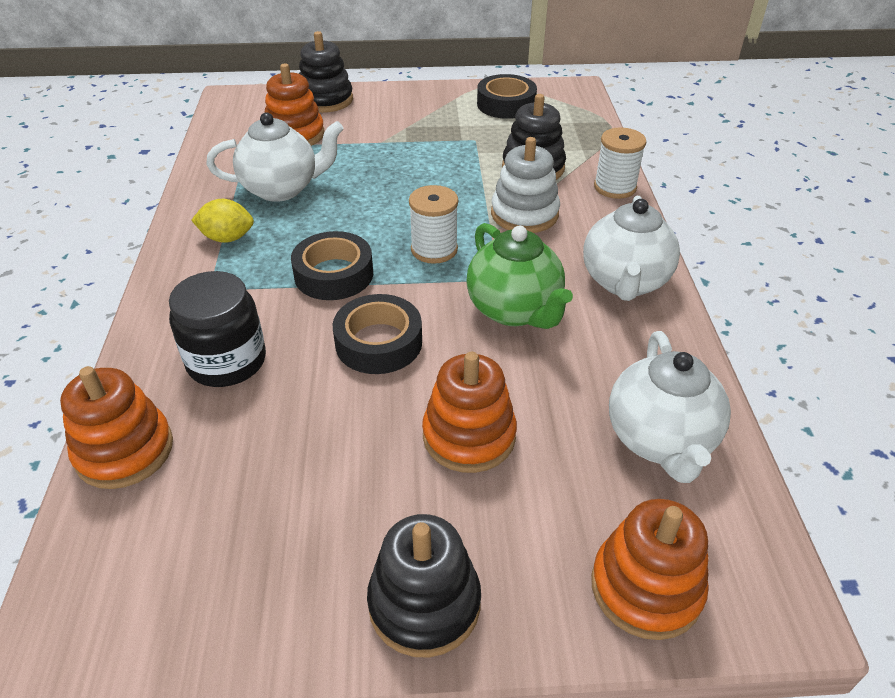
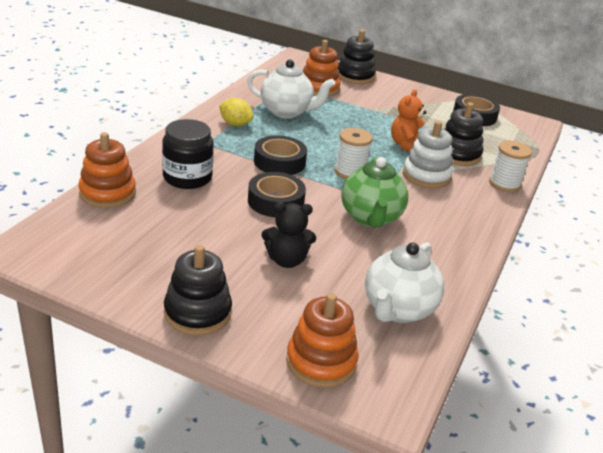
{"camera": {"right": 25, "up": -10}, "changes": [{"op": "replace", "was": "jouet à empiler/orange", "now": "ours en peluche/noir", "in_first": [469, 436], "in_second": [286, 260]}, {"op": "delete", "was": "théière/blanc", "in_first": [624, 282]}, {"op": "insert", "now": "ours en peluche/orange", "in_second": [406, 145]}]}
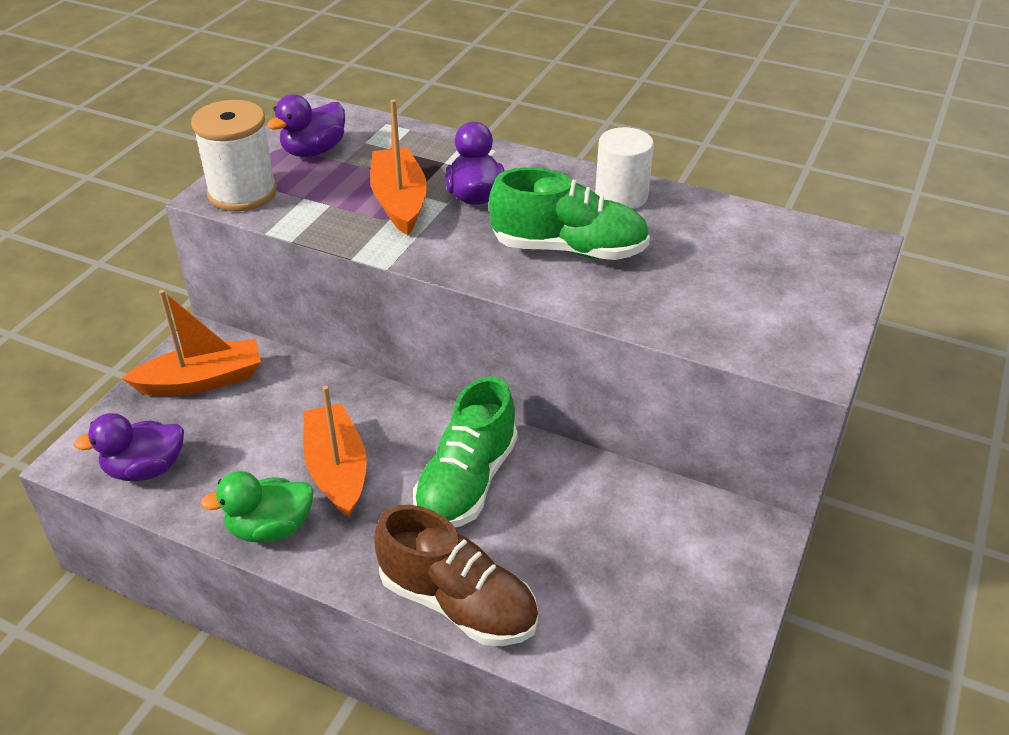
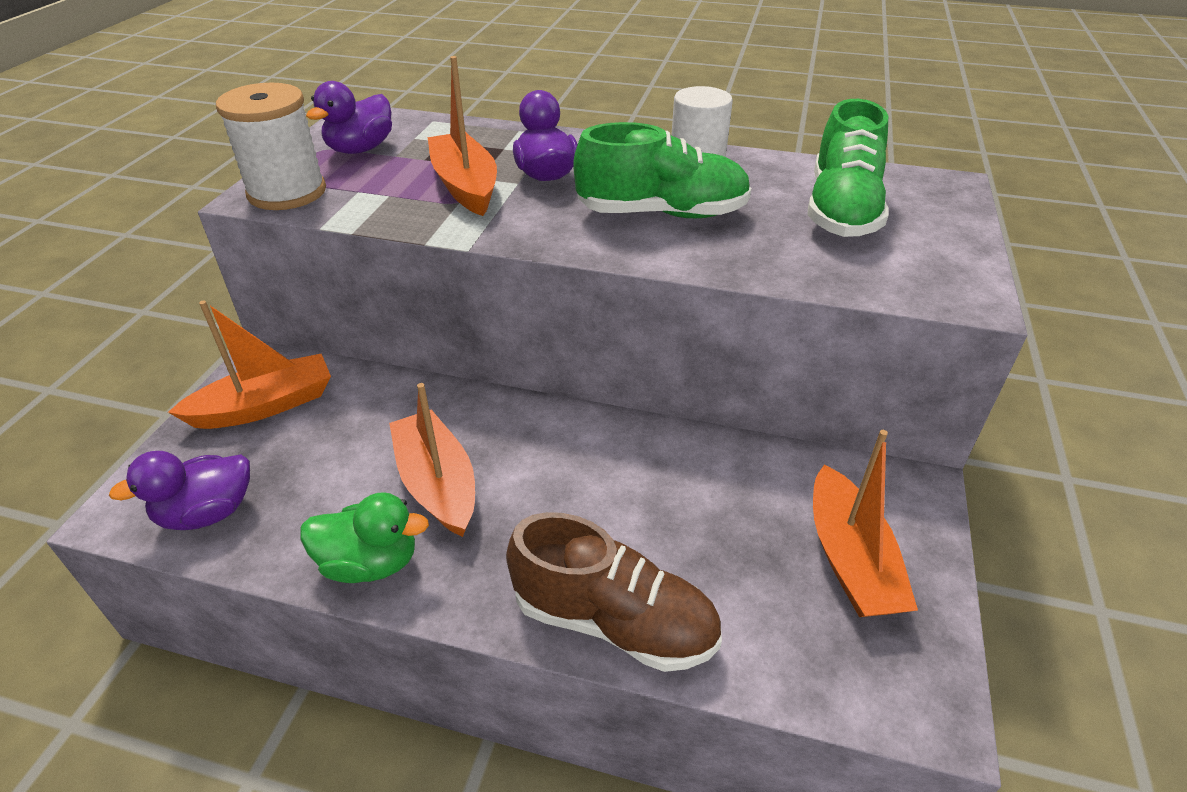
{"camera": {"right": -10, "up": 0}, "changes": [{"op": "rotate", "was": "canard/vert", "in_first": [270, 528], "in_second": [370, 563], "clockwise": -150}, {"op": "move", "was": "chaussure/vert", "in_first": [467, 482], "in_second": [841, 210]}, {"op": "insert", "now": "bateau/orange", "in_second": [850, 559]}]}
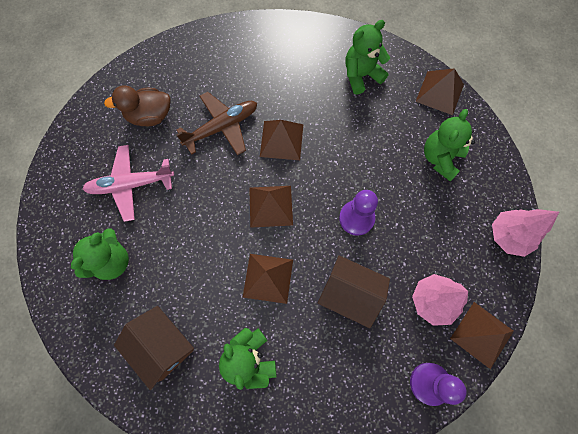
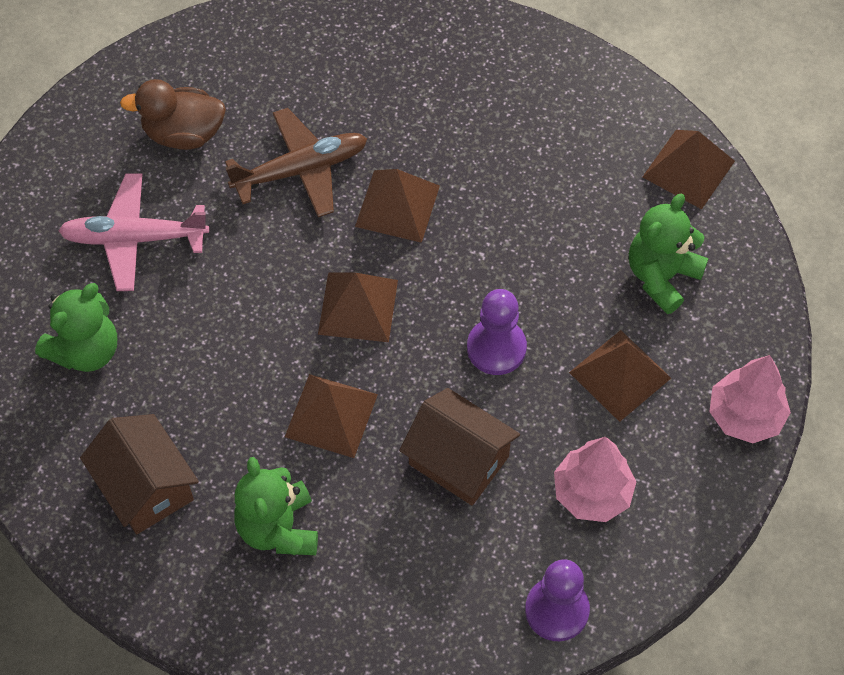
{"camera": {"right": 10, "up": -10}, "changes": [{"op": "delete", "was": "ours en peluche/vert", "in_first": [361, 75]}, {"op": "move", "was": "pyramide/marron", "in_first": [481, 334], "in_second": [620, 375]}]}
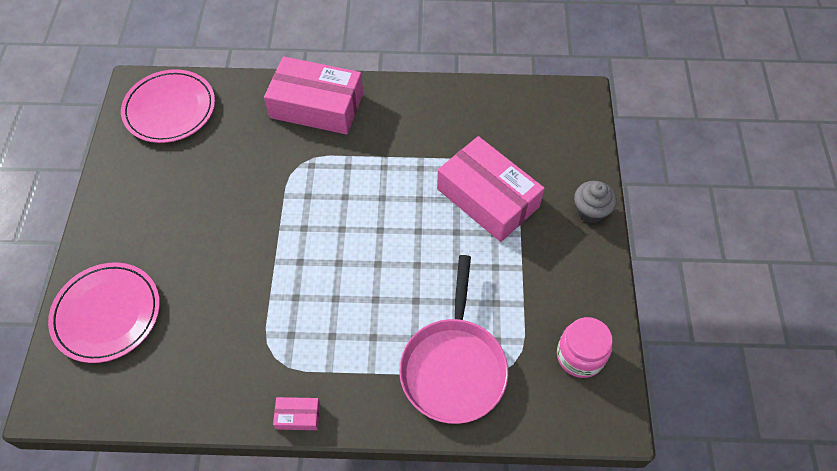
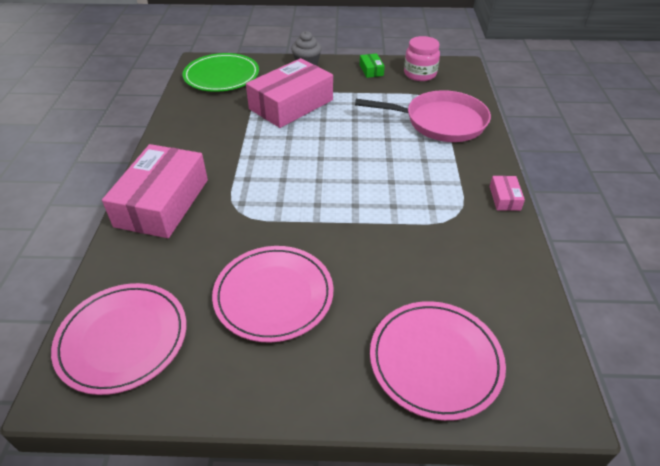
{"camera": {"right": -90, "up": -15}, "changes": [{"op": "insert", "now": "assiette/vert", "in_second": [221, 76]}, {"op": "insert", "now": "assiette/rose", "in_second": [273, 295]}, {"op": "insert", "now": "boîte/vert", "in_second": [371, 70]}]}
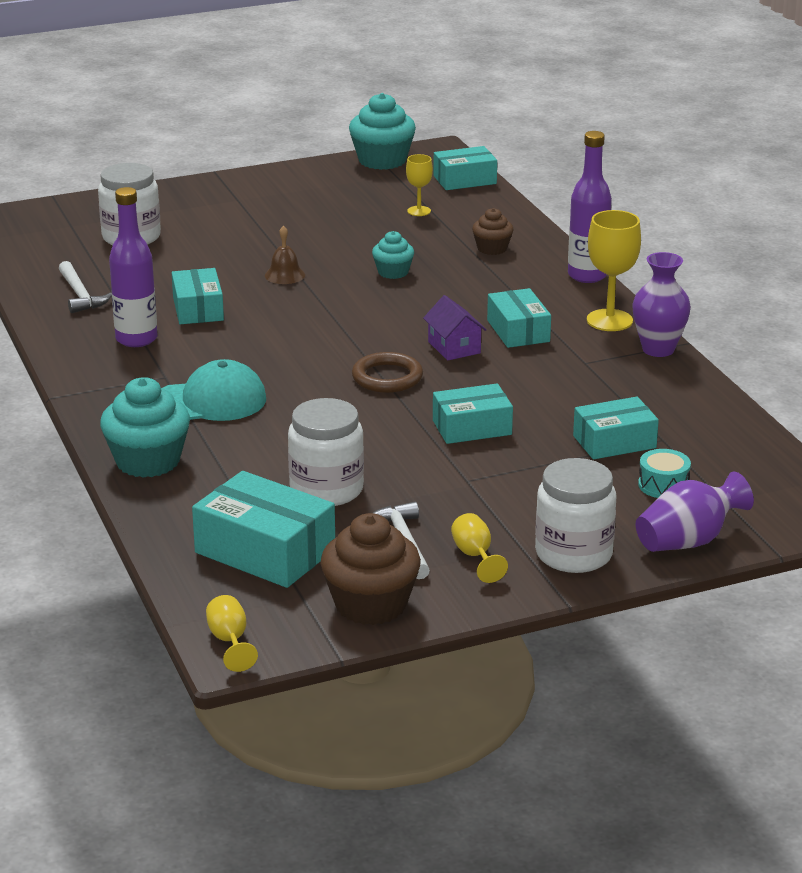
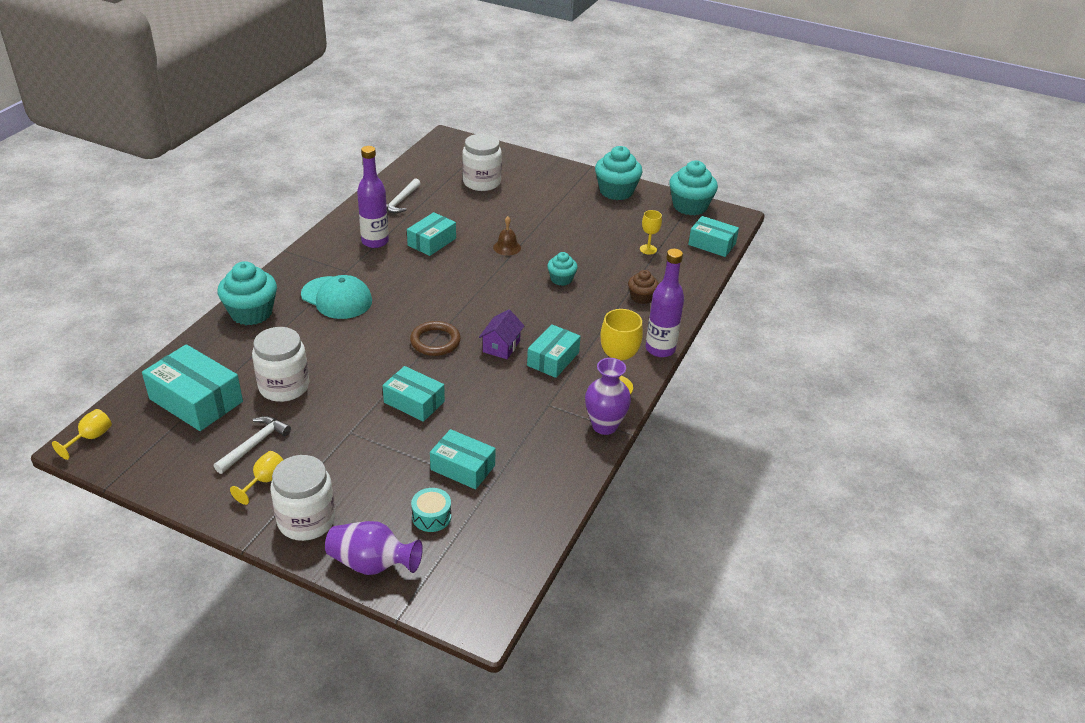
{"camera": {"right": 45, "up": 10}, "changes": [{"op": "rotate", "was": "boîte/turquoise", "in_first": [265, 551], "in_second": [196, 400], "clockwise": -45}, {"op": "delete", "was": "muffin/marron", "in_first": [371, 604]}, {"op": "insert", "now": "muffin/turquoise", "in_second": [616, 191]}]}
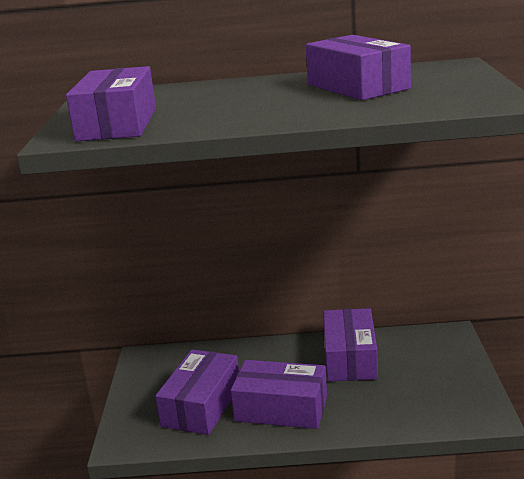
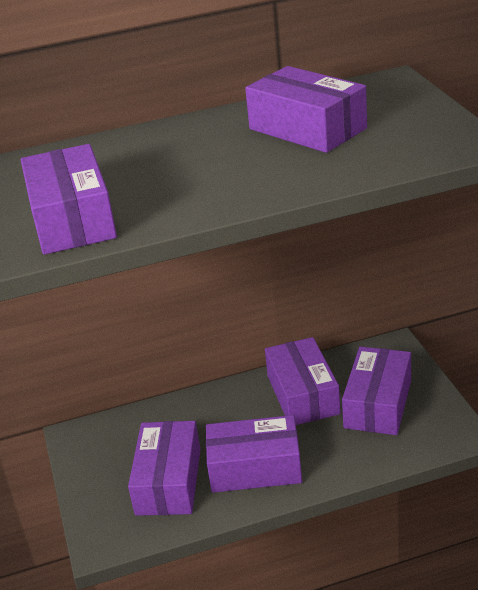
{"camera": {"right": -15, "up": 10}, "changes": [{"op": "insert", "now": "boîte/violet", "in_second": [377, 404]}]}
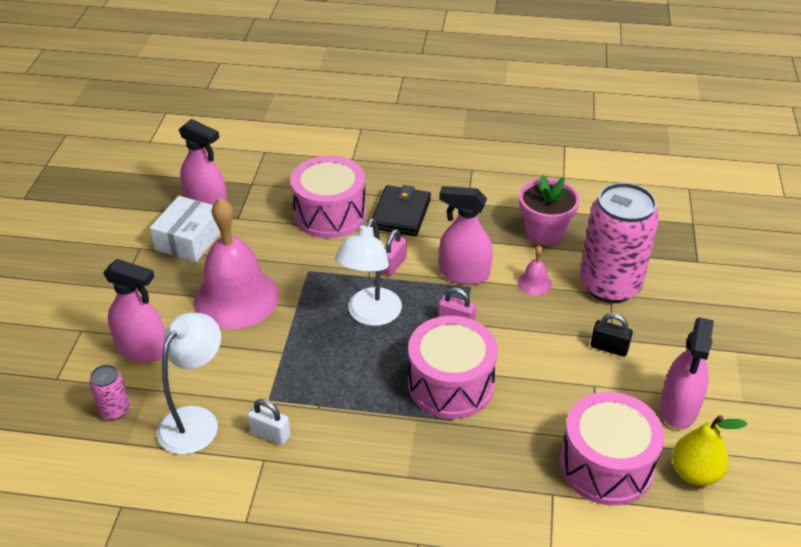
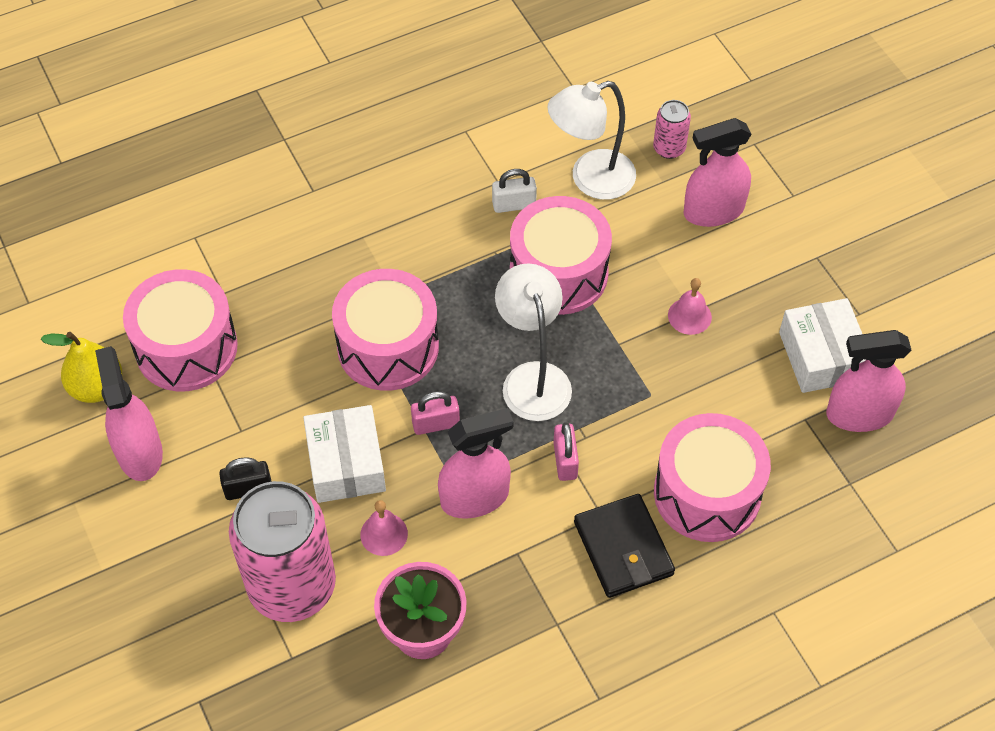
{"camera": {"right": 145, "up": 15}, "changes": [{"op": "rotate", "was": "lampe/blanc", "in_first": [195, 420], "in_second": [590, 179], "clockwise": 75}, {"op": "resize", "was": "cloche/rose", "in_first": [236, 298], "in_second": [689, 316], "ratio": 0.41}, {"op": "insert", "now": "boîte/blanc", "in_second": [346, 463]}, {"op": "insert", "now": "tambour/rose", "in_second": [558, 273]}]}
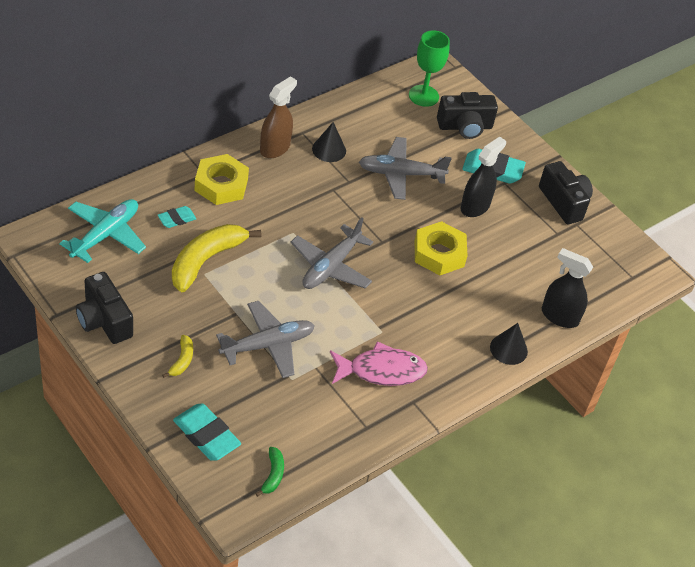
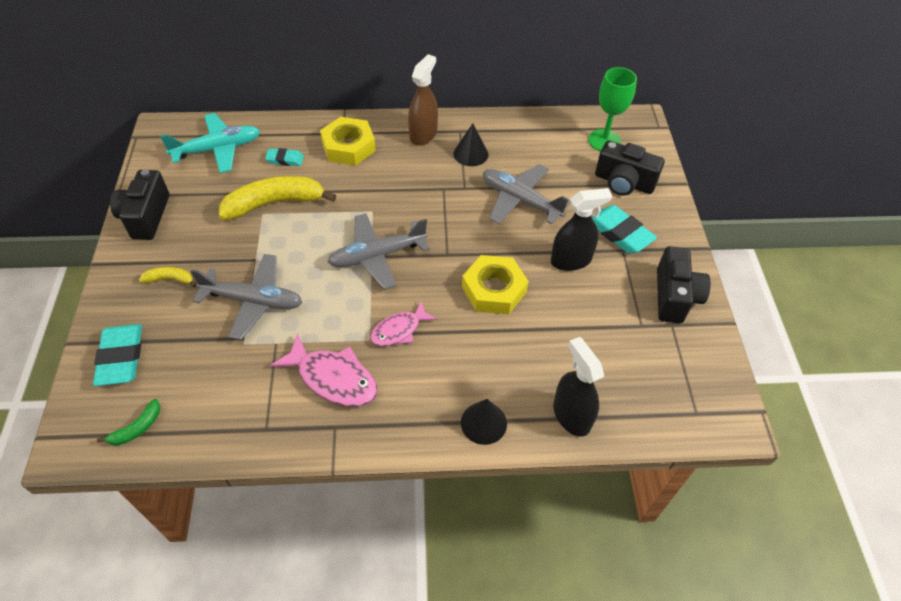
{"camera": {"right": 40, "up": 5}, "changes": [{"op": "rotate", "was": "banane/jaune", "in_first": [182, 360], "in_second": [170, 279], "clockwise": -135}, {"op": "rotate", "was": "vaporisateur/marron", "in_first": [275, 148], "in_second": [423, 134], "clockwise": -45}, {"op": "insert", "now": "poisson/rose", "in_second": [399, 330]}]}
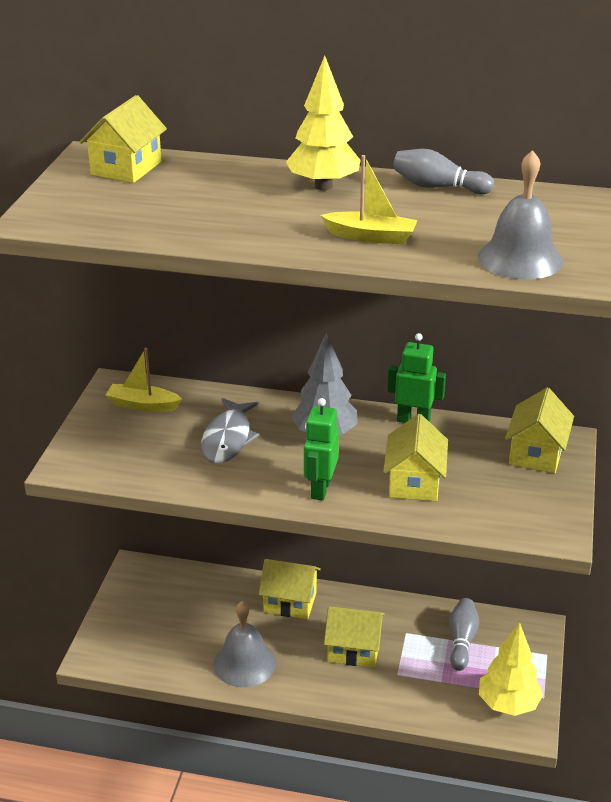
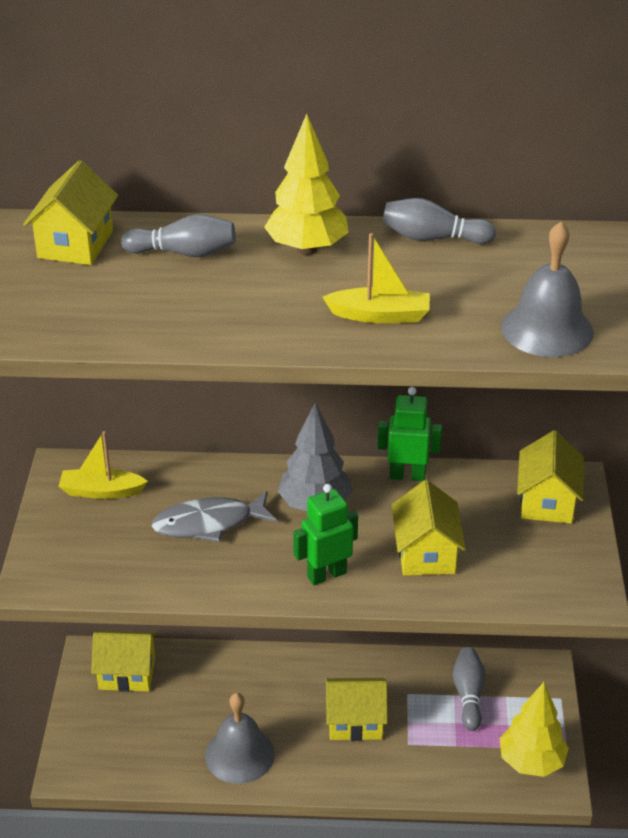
{"camera": {"right": -10, "up": 5}, "changes": [{"op": "rotate", "was": "poisson/gris", "in_first": [228, 439], "in_second": [209, 523], "clockwise": 75}, {"op": "move", "was": "maison/jaune", "in_first": [290, 602], "in_second": [127, 673]}, {"op": "rotate", "was": "robot/vert", "in_first": [320, 489], "in_second": [326, 574], "clockwise": 60}, {"op": "insert", "now": "quille/gris", "in_second": [184, 253]}]}
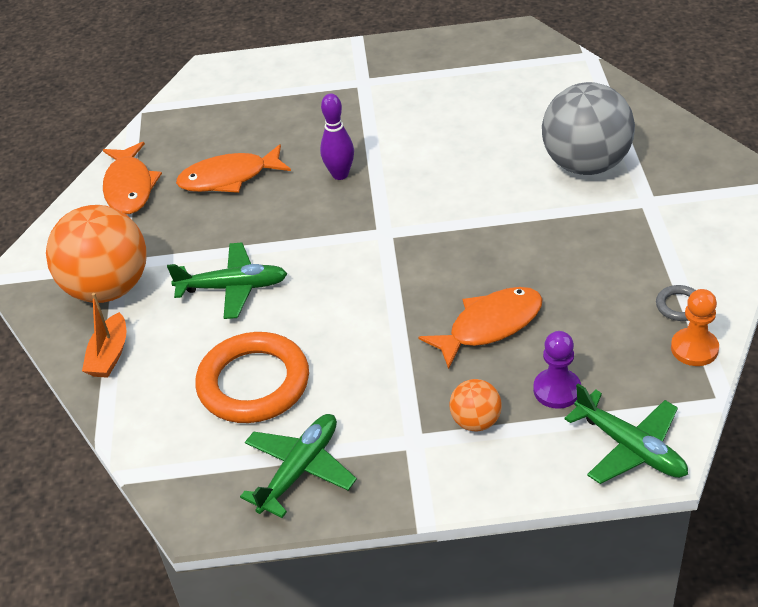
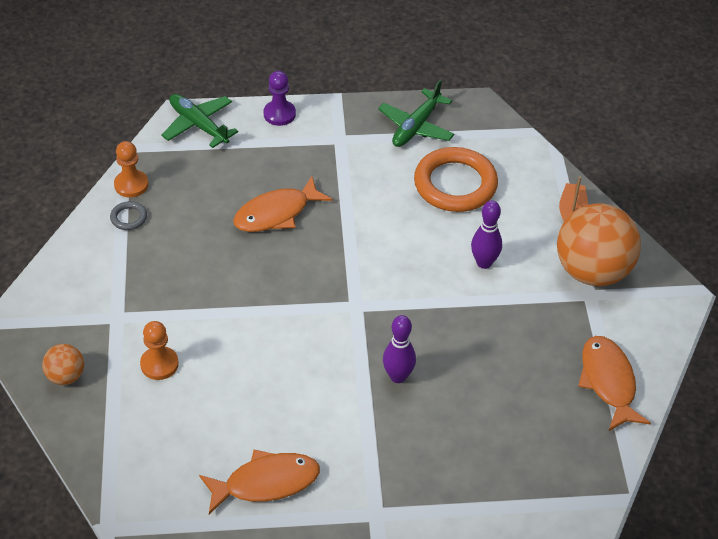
{"camera": {"right": 175, "up": 5}, "changes": [{"op": "replace", "was": "avion/vert", "now": "quille/violet", "in_first": [233, 288], "in_second": [484, 263]}, {"op": "move", "was": "poisson/orange", "in_first": [229, 178], "in_second": [266, 483]}, {"op": "move", "was": "balle/orange", "in_first": [476, 421], "in_second": [66, 376]}, {"op": "move", "was": "pion/violet", "in_first": [557, 390], "in_second": [279, 114]}, {"op": "replace", "was": "balle/gris", "now": "pion/orange", "in_first": [586, 165], "in_second": [159, 364]}]}
